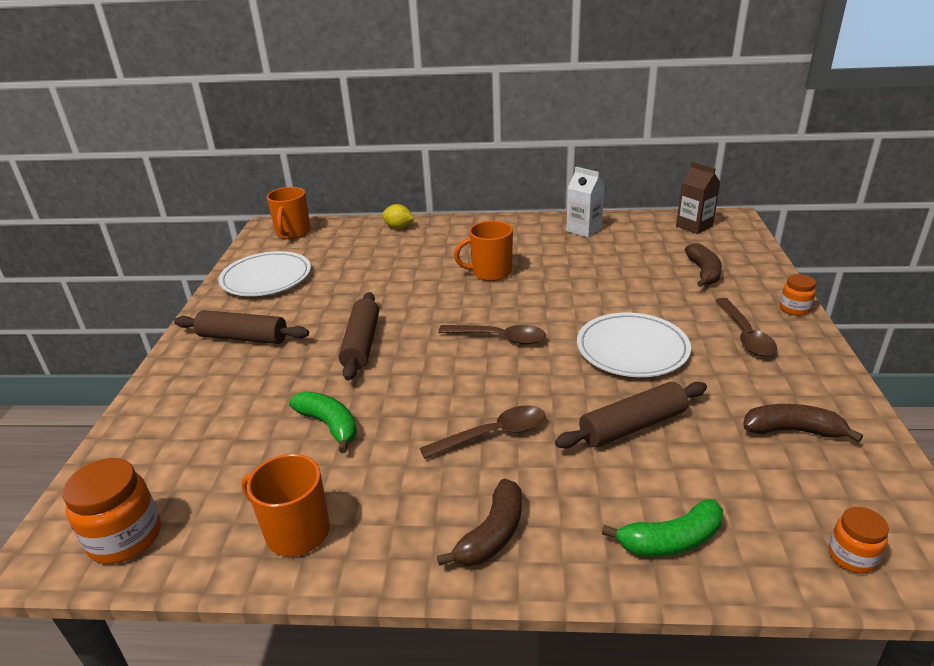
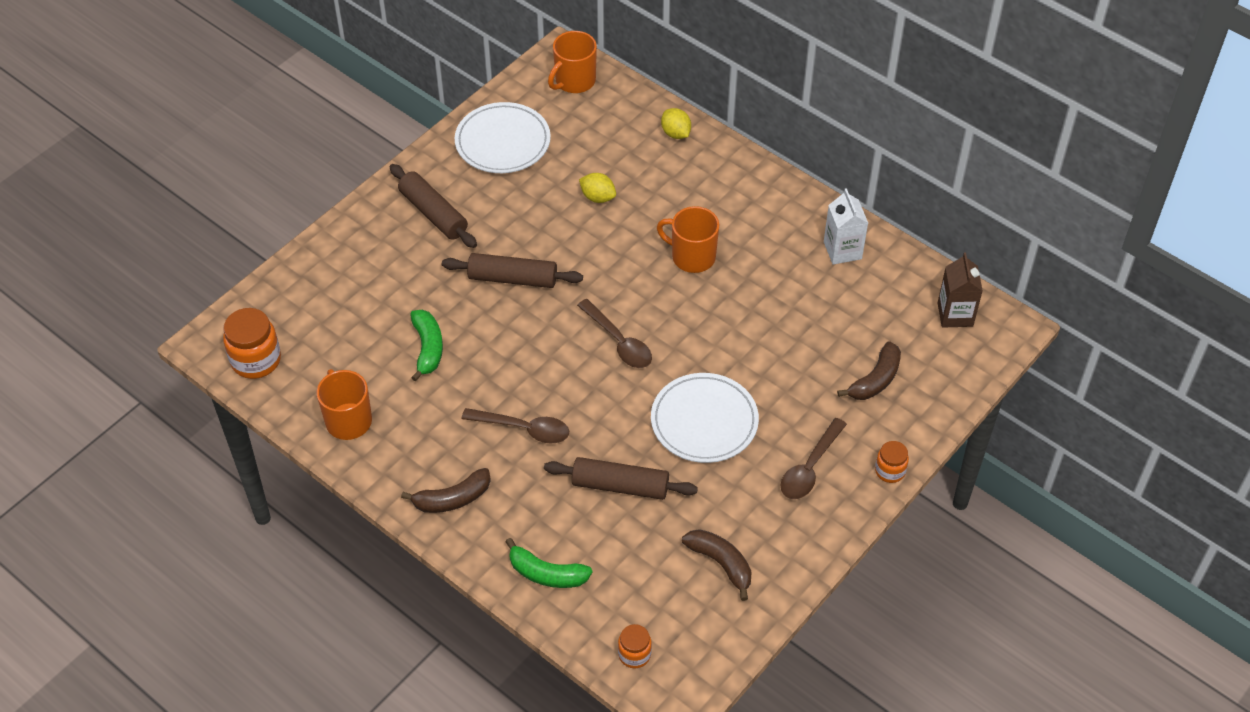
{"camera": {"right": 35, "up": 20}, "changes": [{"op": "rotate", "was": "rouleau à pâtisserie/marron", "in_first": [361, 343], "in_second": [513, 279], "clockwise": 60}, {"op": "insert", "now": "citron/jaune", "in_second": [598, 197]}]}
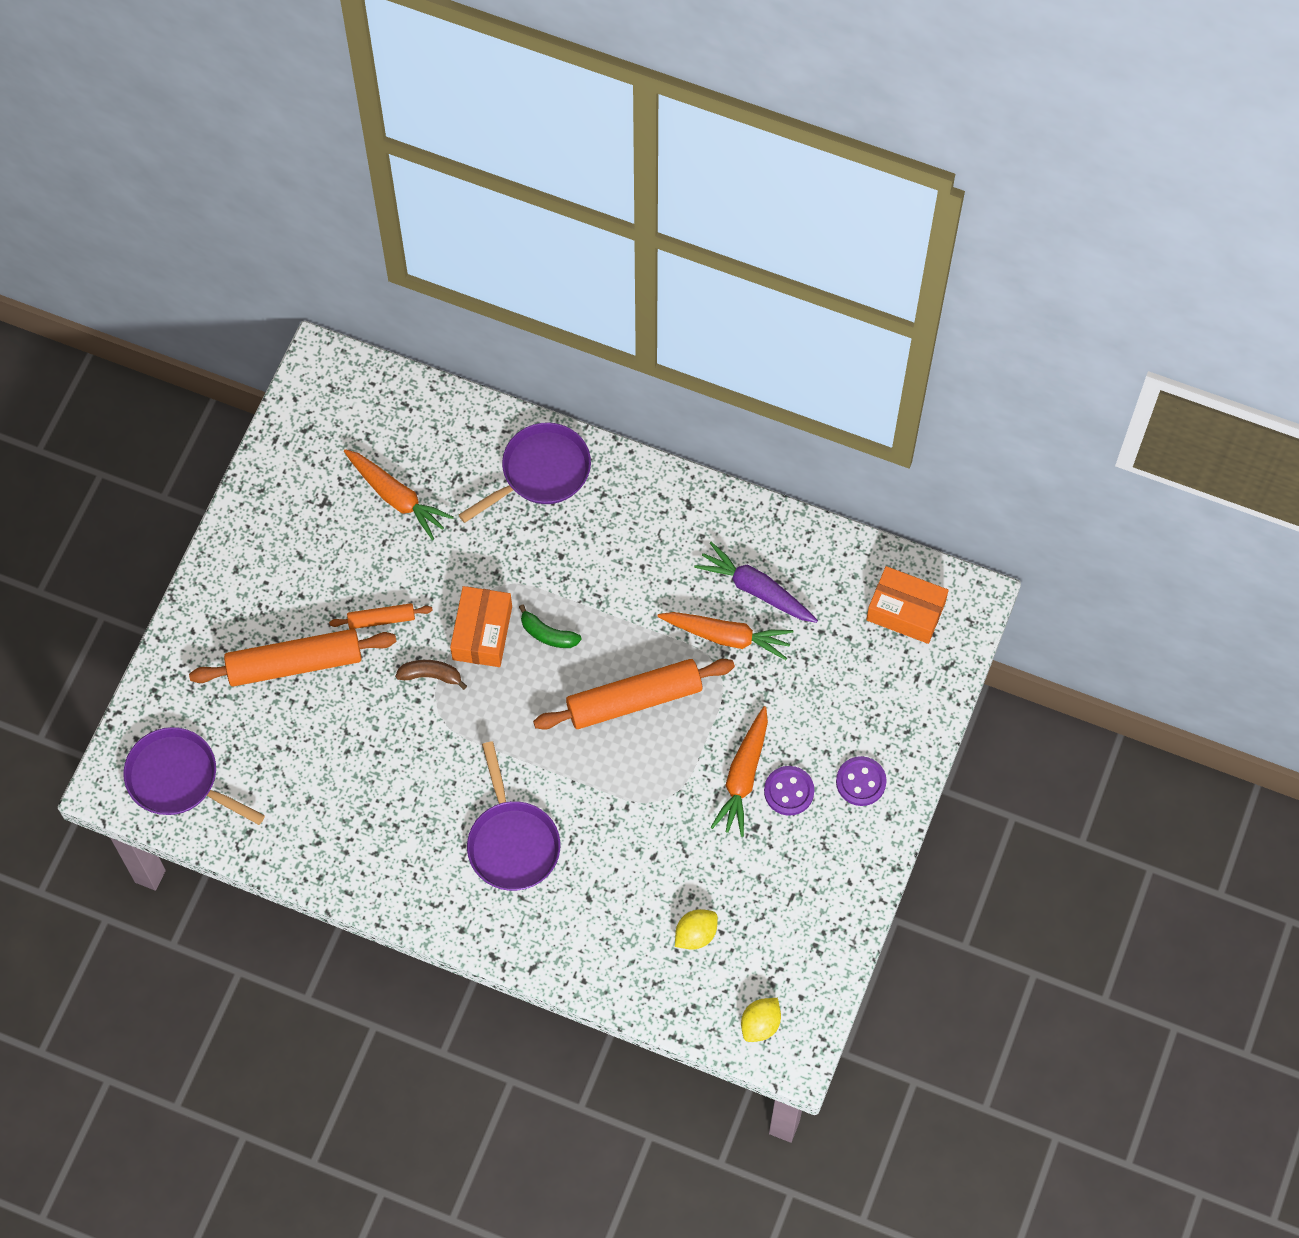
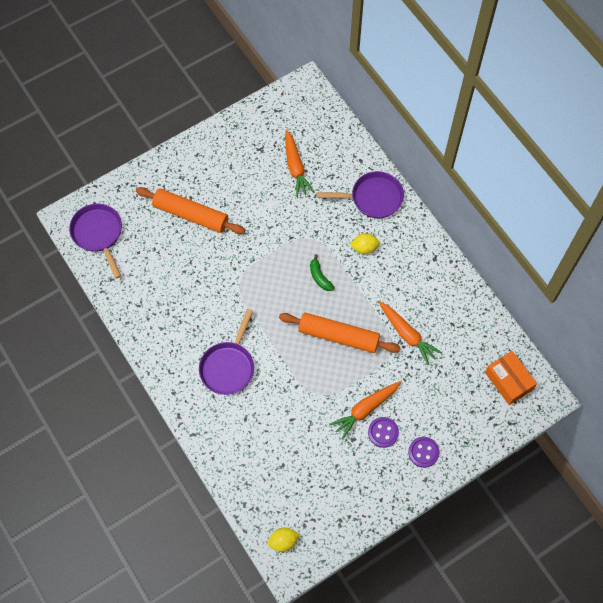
{"camera": {"right": 35, "up": 0}, "changes": [{"op": "delete", "was": "rouleau à pâtisserie/orange", "in_first": [381, 619]}, {"op": "delete", "was": "banane/marron", "in_first": [431, 675]}, {"op": "delete", "was": "boîte/orange", "in_first": [482, 633]}, {"op": "move", "was": "citron/jaune", "in_first": [695, 934], "in_second": [364, 248]}, {"op": "delete", "was": "carotte/violet", "in_first": [756, 590]}]}
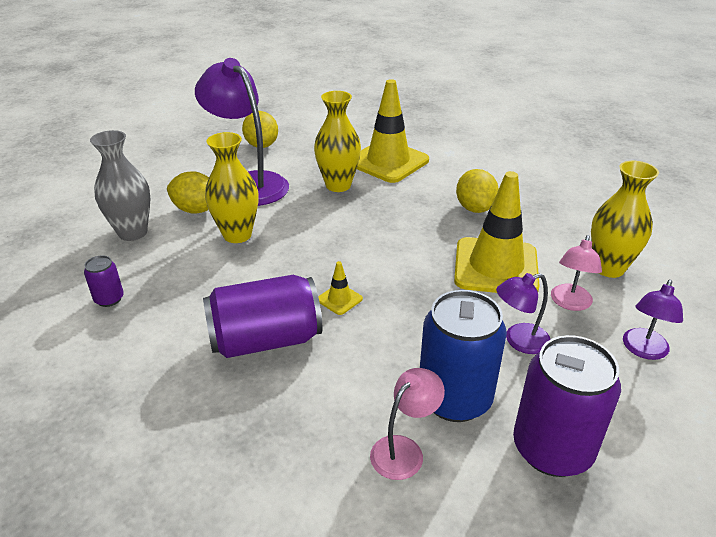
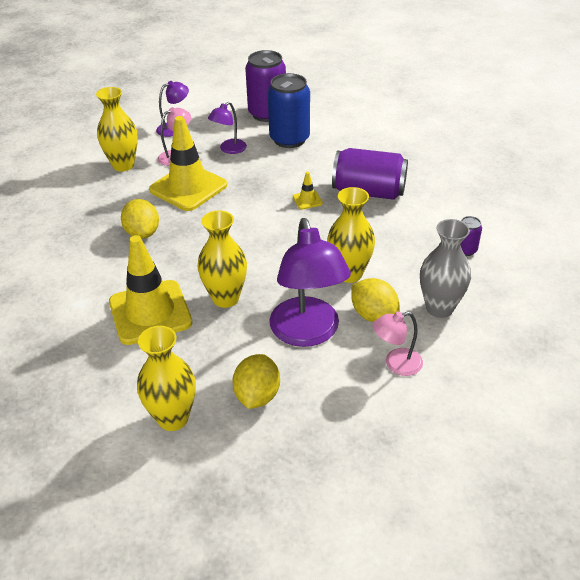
{"camera": {"right": -150, "up": 5}, "changes": [{"op": "move", "was": "lampe/rose", "in_first": [404, 450], "in_second": [396, 364]}, {"op": "rotate", "was": "citron/jaune", "in_first": [475, 208], "in_second": [142, 233], "clockwise": -45}, {"op": "rotate", "was": "lampe/violet", "in_first": [519, 341], "in_second": [229, 149], "clockwise": 120}, {"op": "insert", "now": "vase/jaune", "in_second": [173, 418]}]}
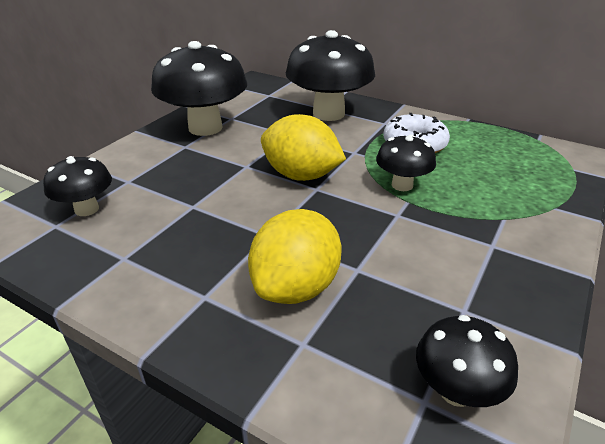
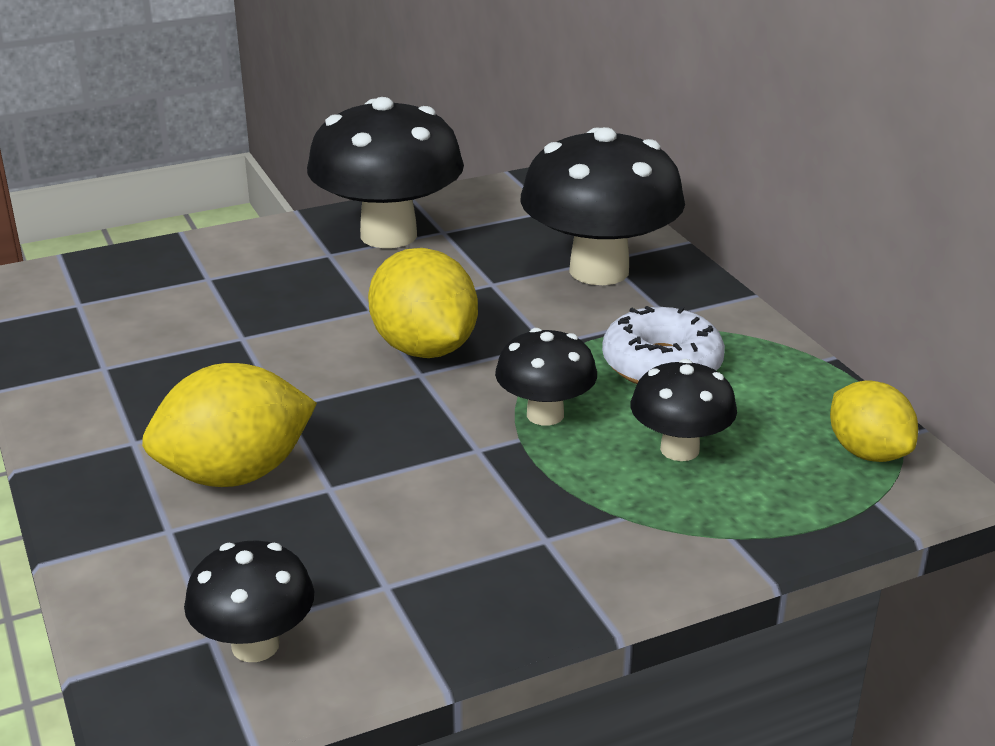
{"camera": {"right": 35, "up": -5}, "changes": [{"op": "move", "was": "champignon/noir", "in_first": [87, 209], "in_second": [679, 449]}, {"op": "insert", "now": "citron/jaune", "in_second": [867, 452]}]}
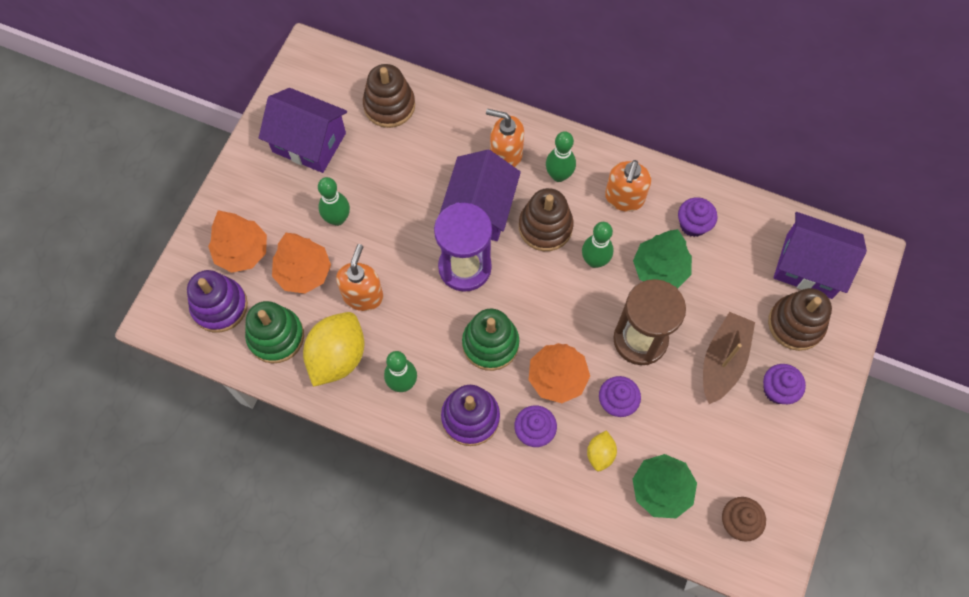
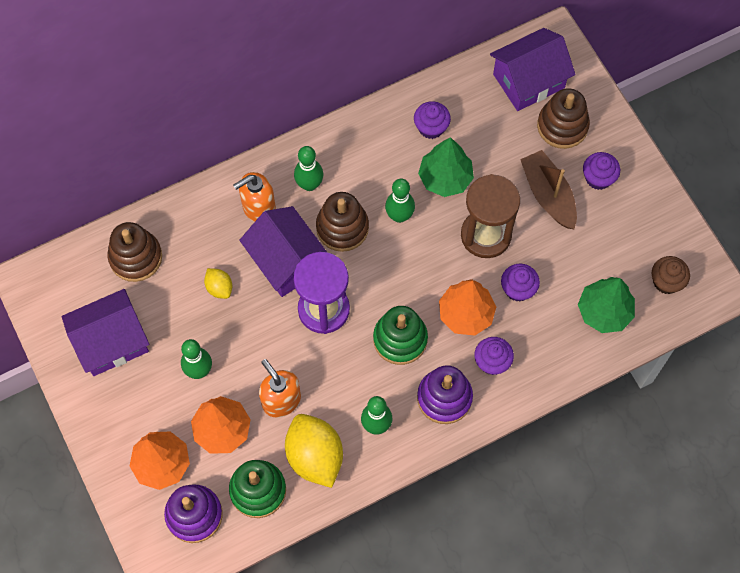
{"camera": {"right": -50, "up": 0}, "changes": [{"op": "move", "was": "citron/jaune", "in_first": [600, 454], "in_second": [219, 288]}, {"op": "delete", "was": "distributeur de savon/orange", "in_first": [624, 198]}]}
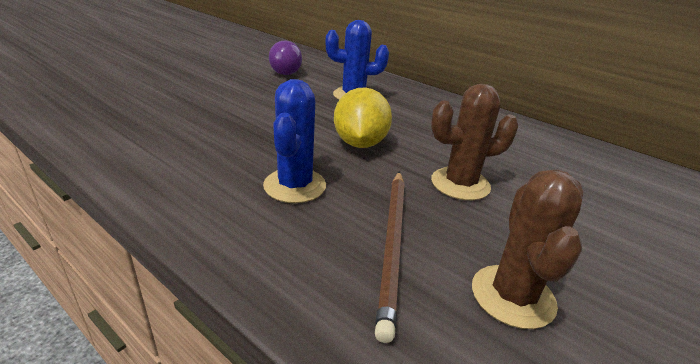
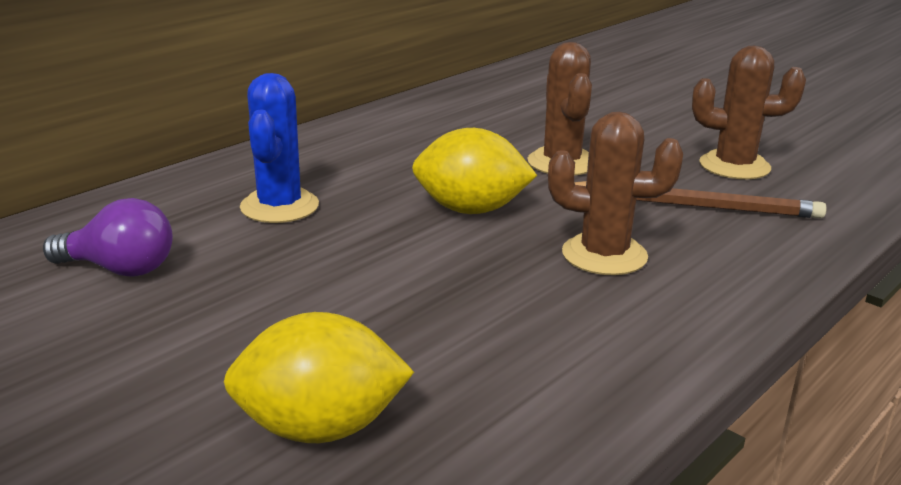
{"camera": {"right": -85, "up": -5}, "changes": [{"op": "recolor", "was": "cactus/bleu", "now": "cactus/marron", "in_first": [295, 186], "in_second": [604, 255]}, {"op": "insert", "now": "citron/jaune", "in_second": [320, 429]}]}
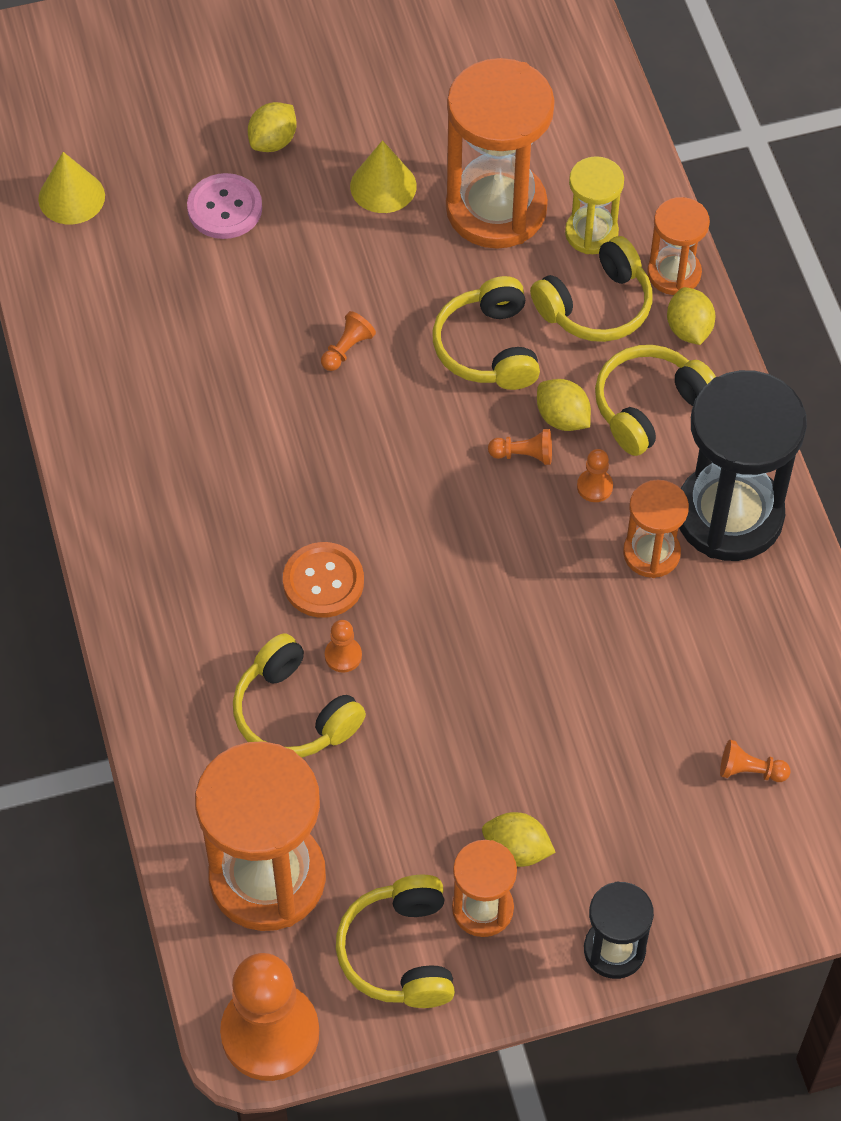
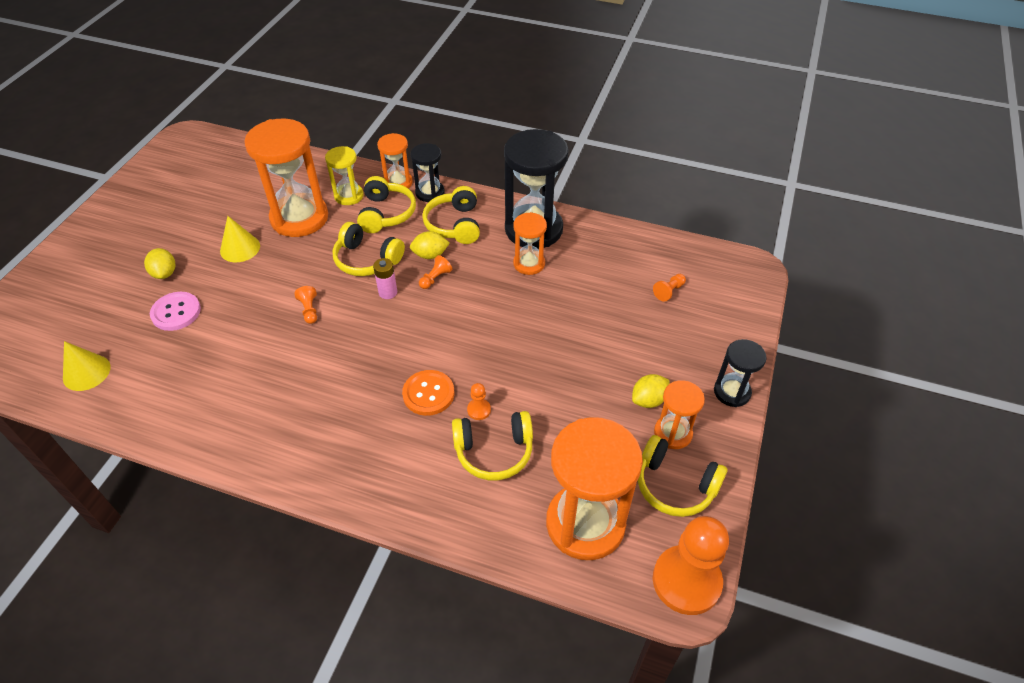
{"camera": {"right": -55, "up": -10}, "changes": [{"op": "delete", "was": "pion/orange", "in_first": [594, 486]}, {"op": "replace", "was": "citron/jaune", "now": "sablier/noir", "in_first": [689, 329], "in_second": [430, 193]}, {"op": "insert", "now": "pile/rose", "in_second": [388, 292]}]}
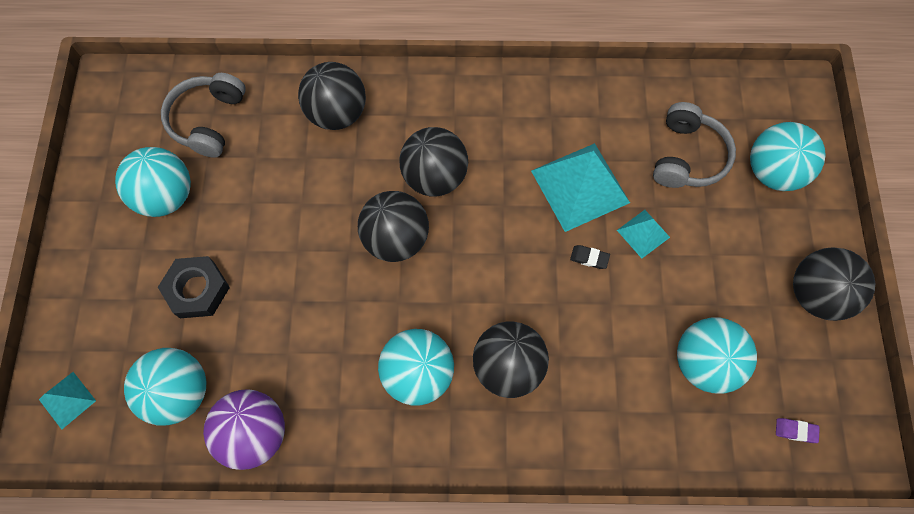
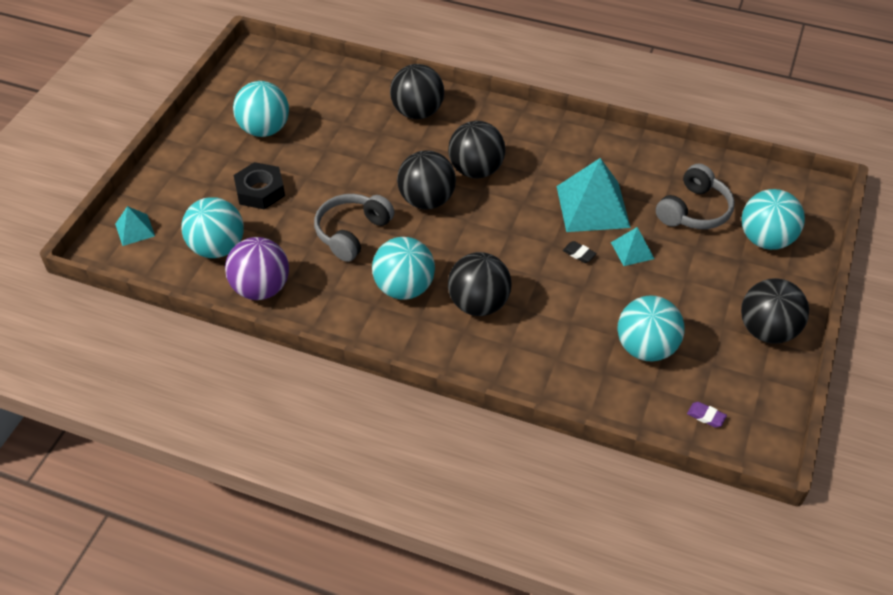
{"camera": {"right": 20, "up": -20}, "changes": [{"op": "move", "was": "casque audio/gris", "in_first": [208, 120], "in_second": [352, 232]}]}
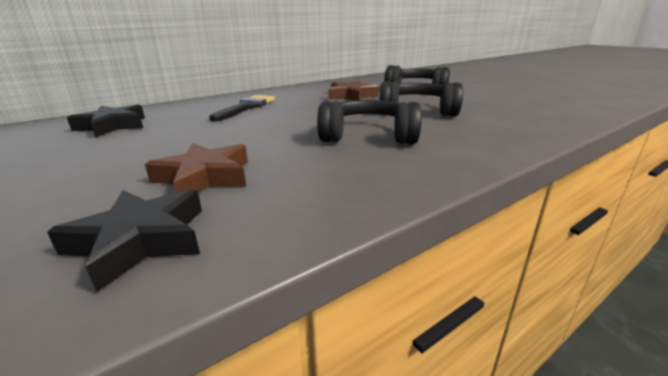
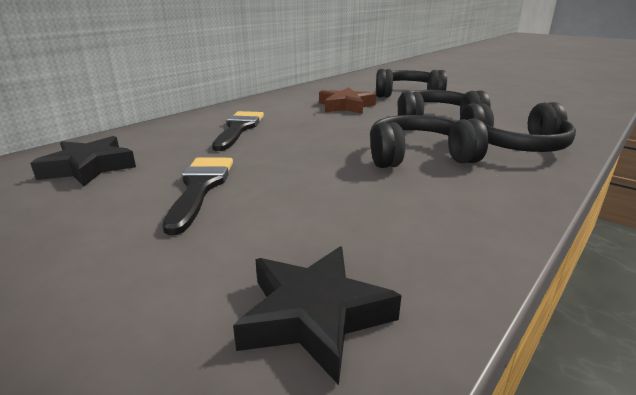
{"camera": {"right": -15, "up": 0}, "changes": [{"op": "delete", "was": "étoile/marron", "in_first": [204, 177]}, {"op": "insert", "now": "pinceau/noir", "in_second": [200, 187]}, {"op": "insert", "now": "casque audio/noir", "in_second": [515, 147]}]}
